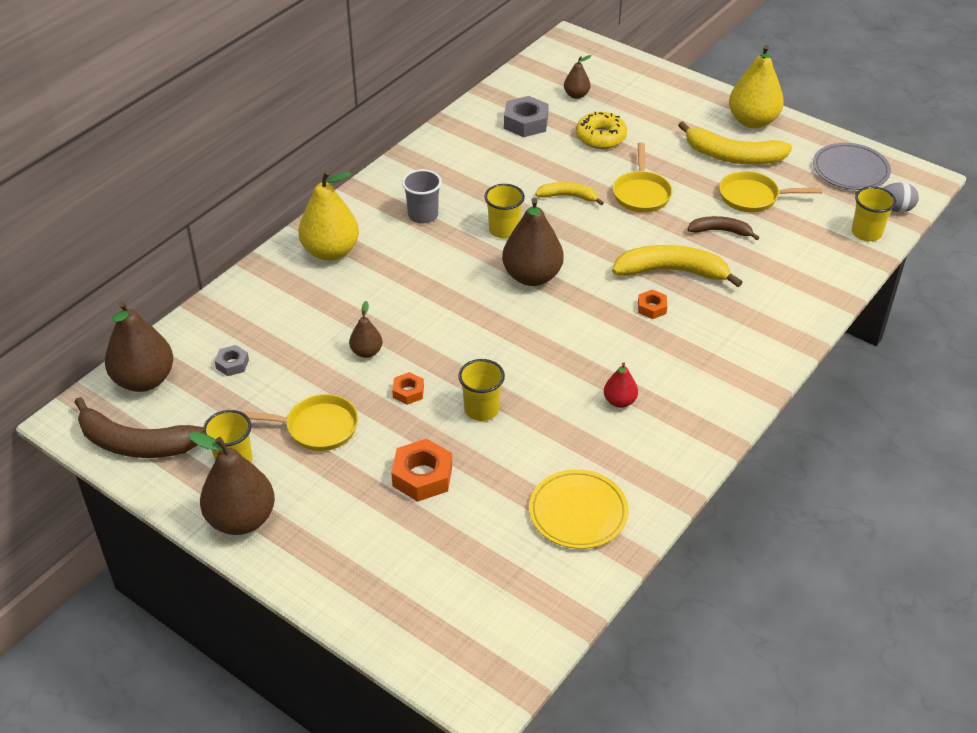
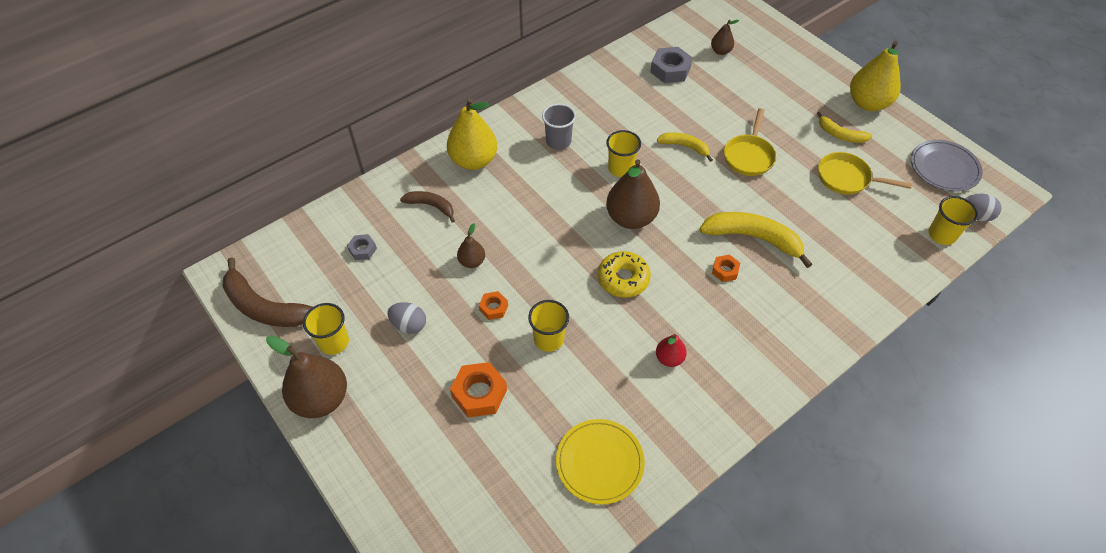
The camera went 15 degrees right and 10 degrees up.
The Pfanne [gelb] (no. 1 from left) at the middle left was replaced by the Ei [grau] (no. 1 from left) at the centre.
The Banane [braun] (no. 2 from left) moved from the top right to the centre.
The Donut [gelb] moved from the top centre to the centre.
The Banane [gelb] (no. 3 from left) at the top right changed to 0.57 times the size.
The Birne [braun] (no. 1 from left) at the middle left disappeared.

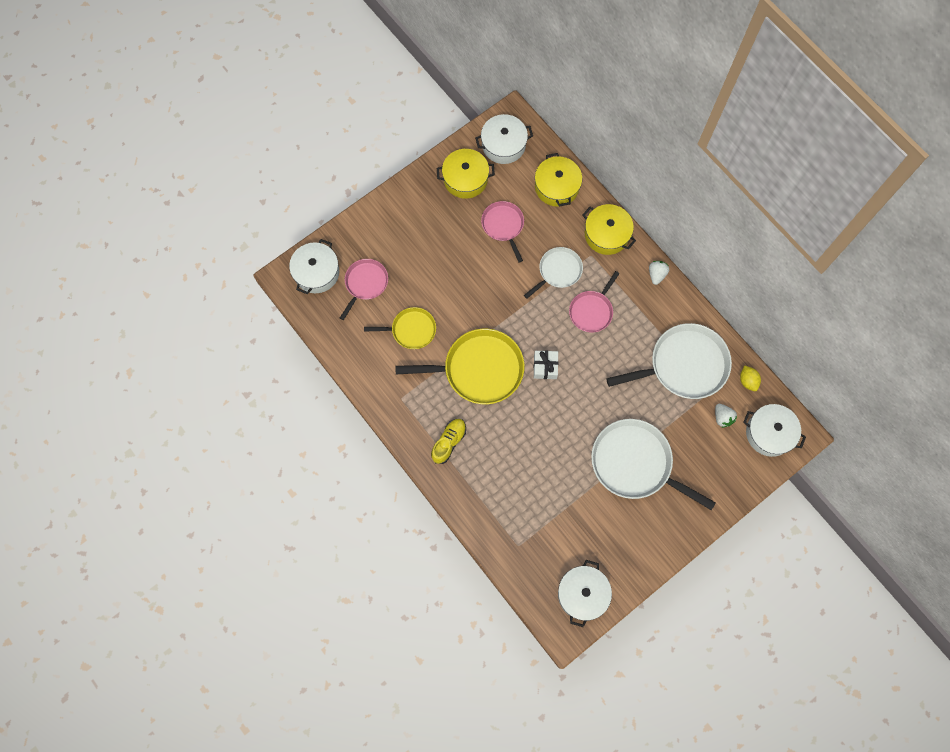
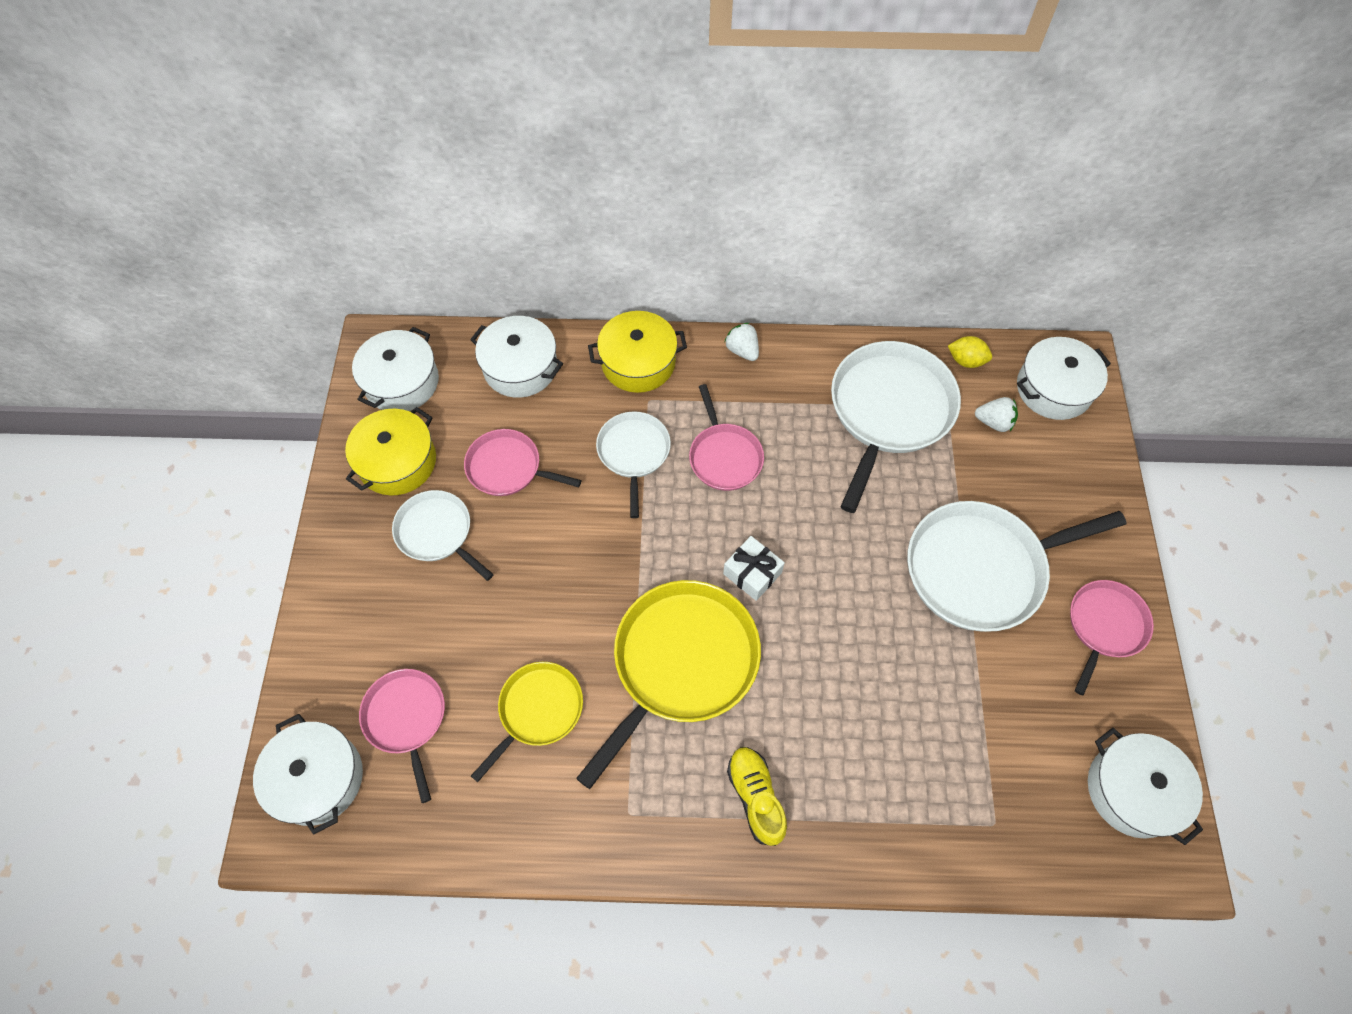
The camera went 50 degrees left and 10 degrees down.
The Pfanne [weiß] (no. 1 from left) at the middle left appeared.
The Kochtopf [gelb] (no. 2 from left) at the top centre became the Kochtopf [weiß] (no. 3 from left) at the centre.
The Pfanne [rosa] (no. 4 from left) at the middle right appeared.

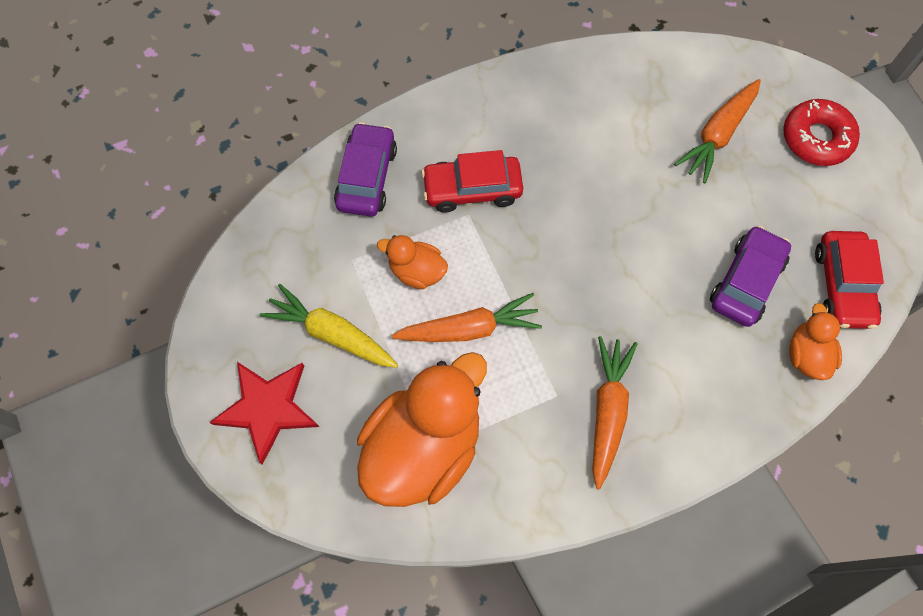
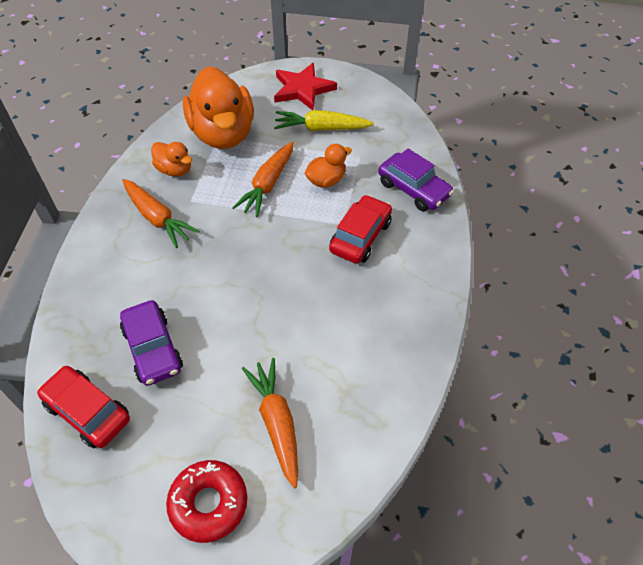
The camera went 125 degrees right and 15 degrees down.
The Ente [orange] (no. 3 from left in the first image) moved from the middle right to the top left.
The Karotte [gelb] at the centre turned 150 degrees counterclockwise.

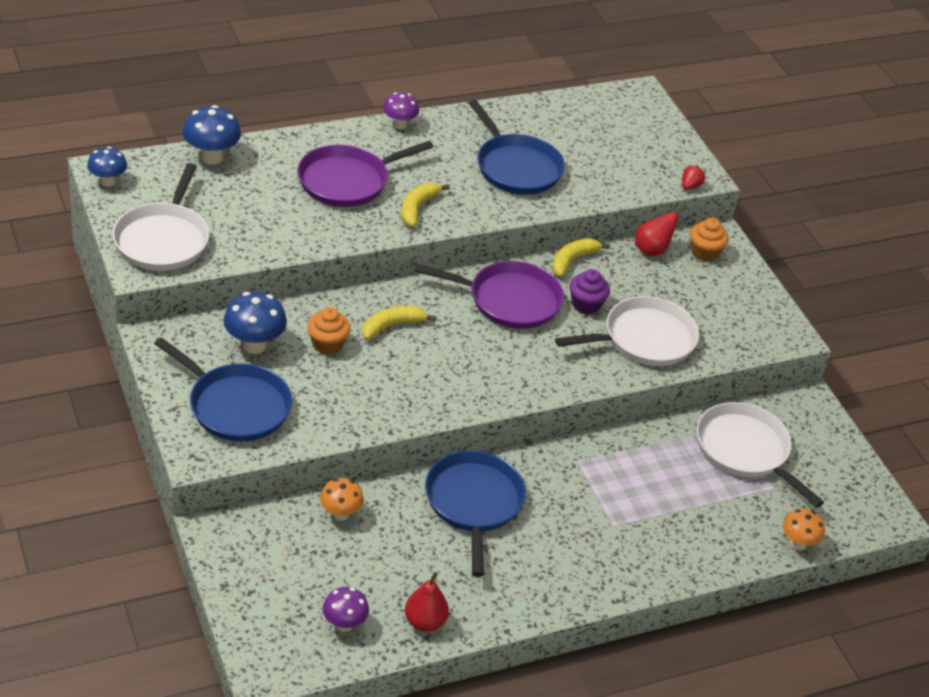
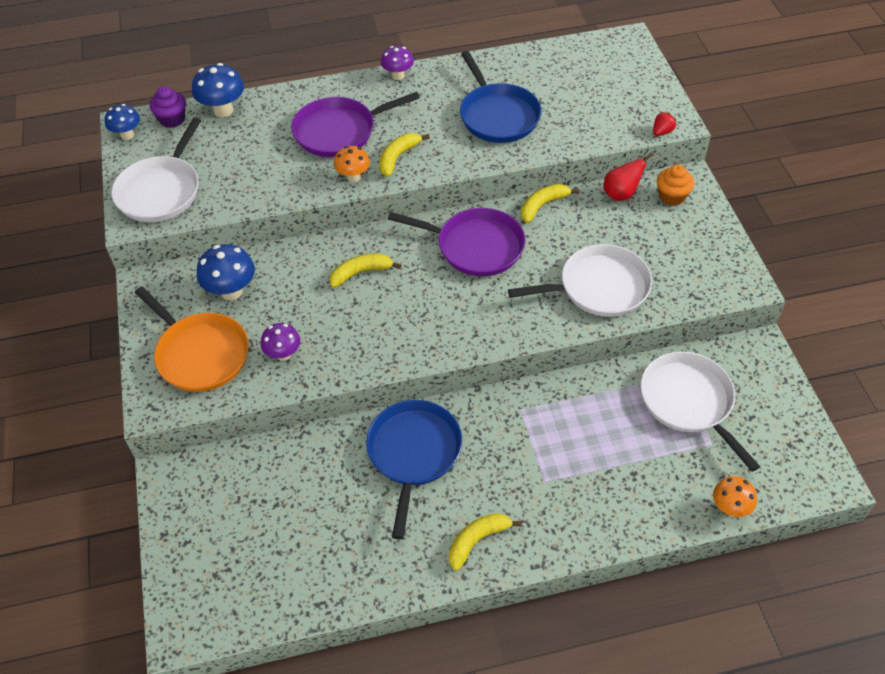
The camera went 15 degrees right and 10 degrees up.
The Pfanne [blau] (no. 1 from left) at the middle left became the Pfanne [orange] at the middle left.
The Muffin [lila] moved from the centre to the top left.
The Pilz [lila] (no. 1 from left) moved from the bottom centre to the middle left.
The Pilz [orange] (no. 1 from left) moved from the bottom centre to the top centre.
The Banane [gelb] (no. 3 from left) at the bottom centre appeared.
The Muffin [orange] (no. 1 from left) at the centre disappeared.
The Birne [rot] (no. 1 from left) at the bottom centre disappeared.

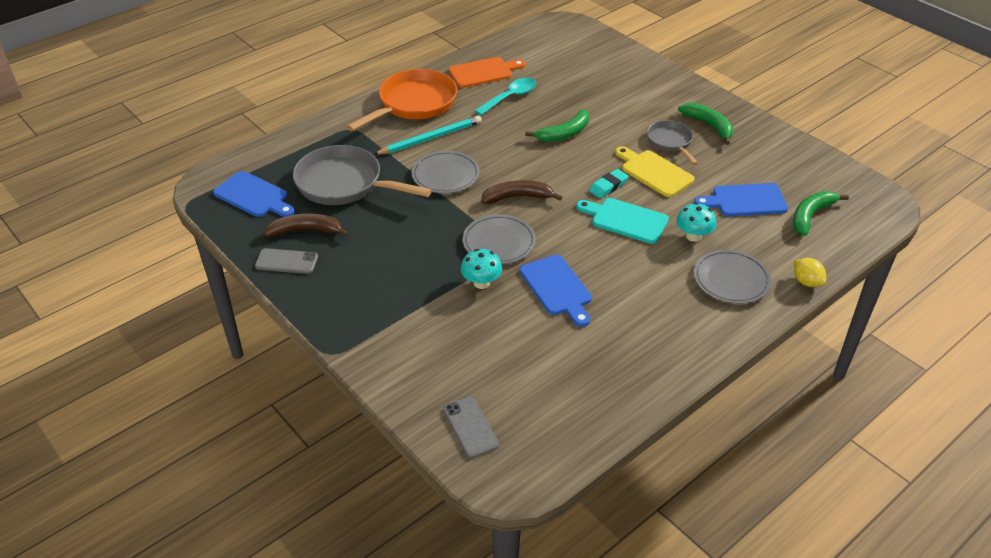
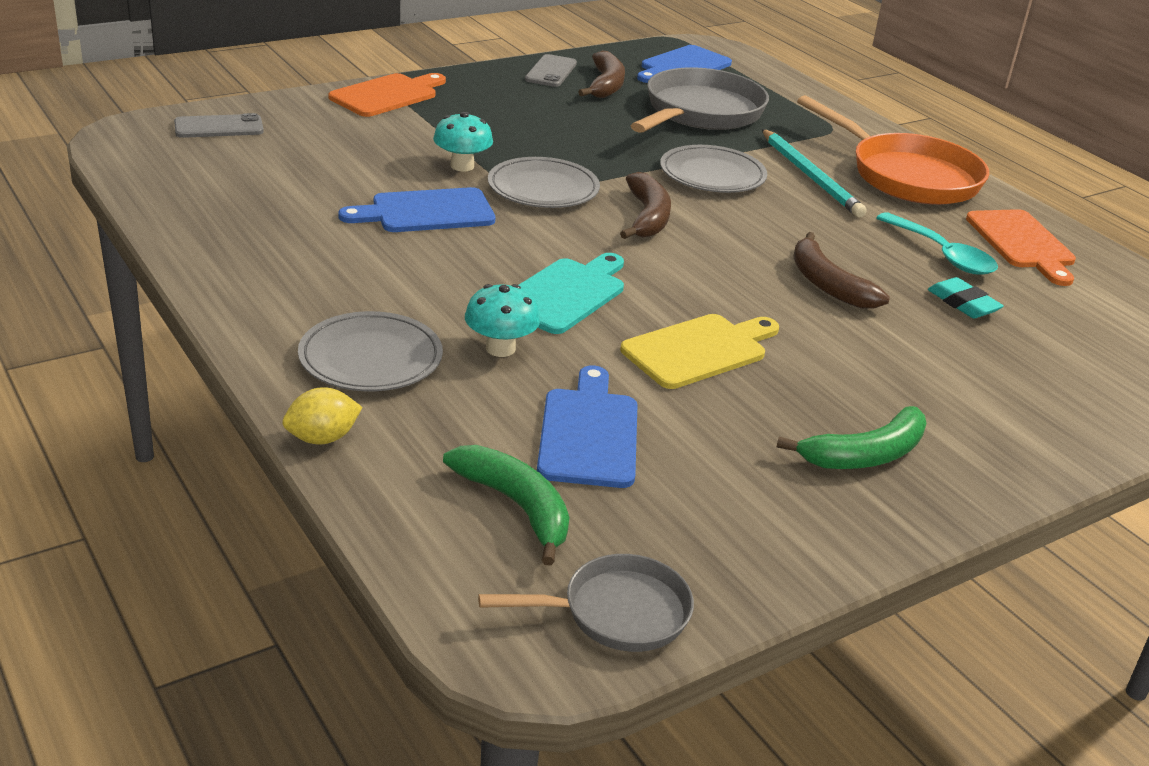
The camera went 95 degrees right and 10 degrees down.
The Schneidebrett [orange] (no. 1 from left) at the top centre appeared.
The Pfanne [grau] (no. 2 from left in the first image) moved from the top right to the bottom centre.
The Banane [grün] (no. 1 from left) at the top centre became the Banane [braun] (no. 3 from left) at the middle right.
The Radiergummi [türkis] moved from the top centre to the middle right.

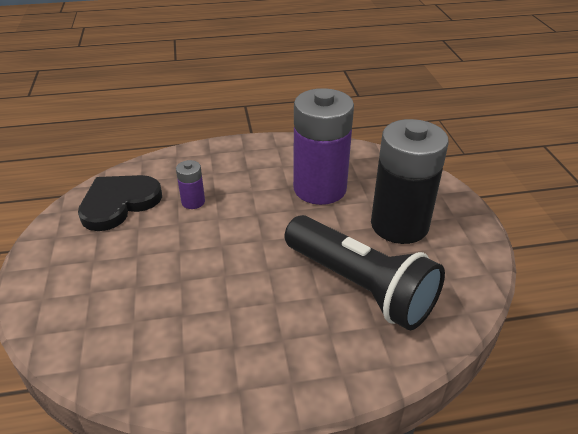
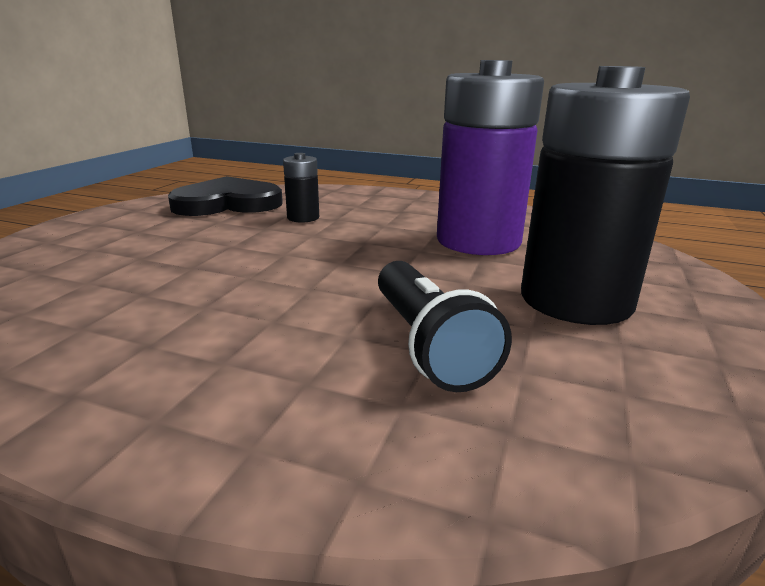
The camera went 30 degrees right and 15 degrees down.
The Batterie [lila] (no. 1 from left) at the middle left became the Batterie [schwarz] (no. 1 from left) at the top centre.
The Taschenlampe [schwarz] at the centre changed to 0.62 times the size.

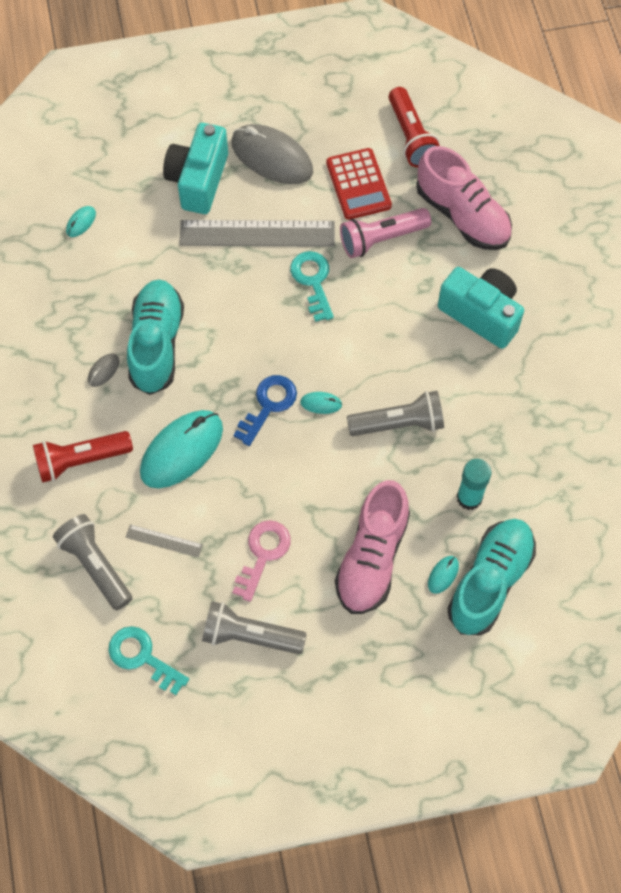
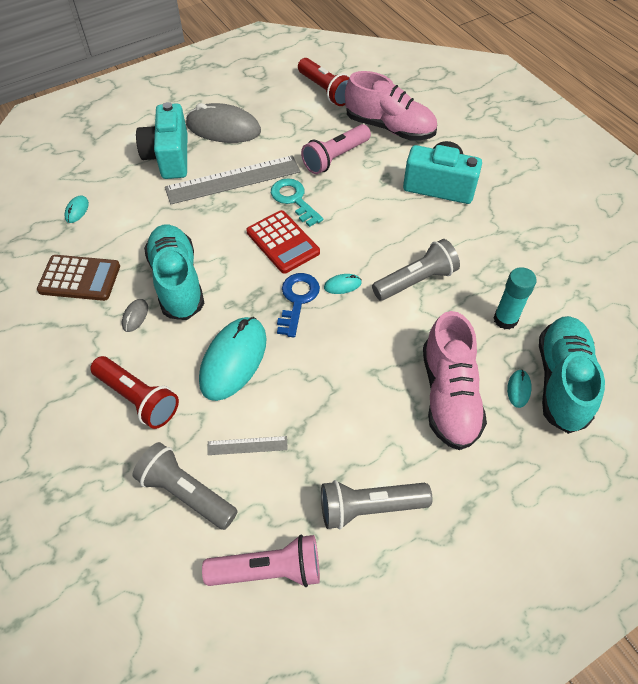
The camera went 20 degrees left and 10 degrees down.
The Taschenrechner [braun] at the middle left appeared.
The Taschenlampe [rot] (no. 1 from left) at the middle left turned 105 degrees counterclockwise.
The Schlüssel [türkis] (no. 1 from left) at the bottom left was replaced by the Taschenlampe [rosa] (no. 1 from left) at the bottom centre.
The Taschenrechner [rot] moved from the top centre to the centre.
The Schlüssel [rosa] at the centre disappeared.

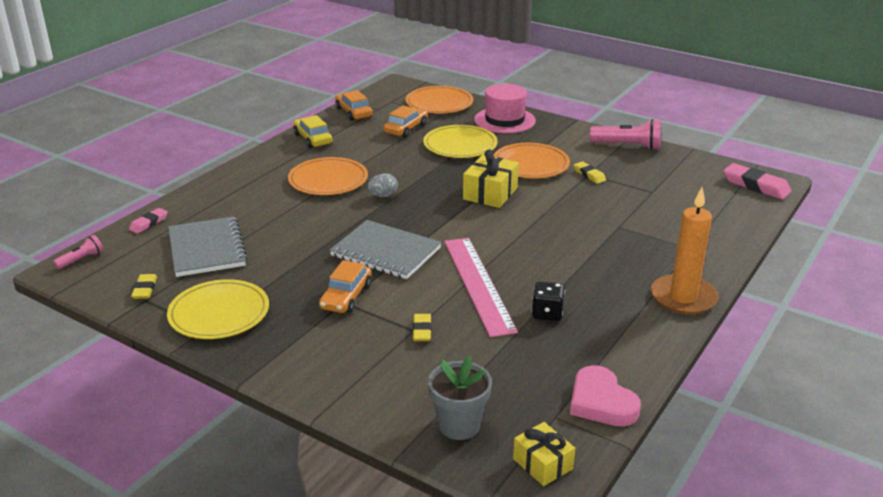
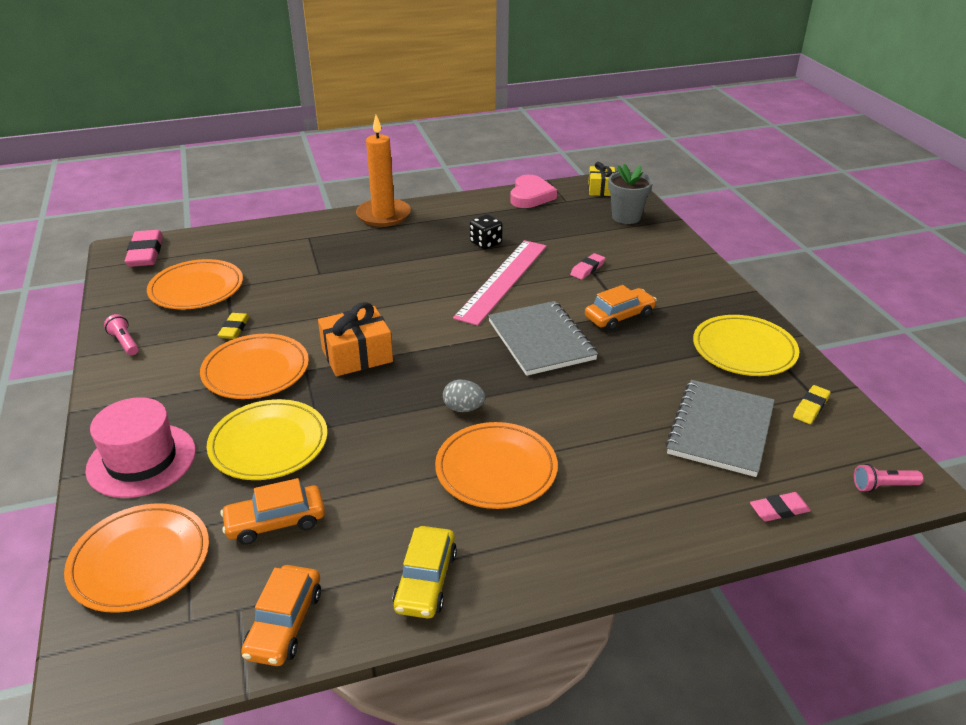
The camera went 140 degrees left and 5 degrees up.
The Taschenlampe [rosa] (no. 2 from left in the first image) at the top right changed to 0.55 times the size.
The Teller [orange] (no. 2 from left) at the middle left appeared.
The Geschenk [gelb] (no. 1 from left) at the centre became the Geschenk [orange] at the centre.
The Radiergummi [gelb] (no. 2 from left) at the centre became the Radiergummi [rosa] (no. 2 from left) at the centre.

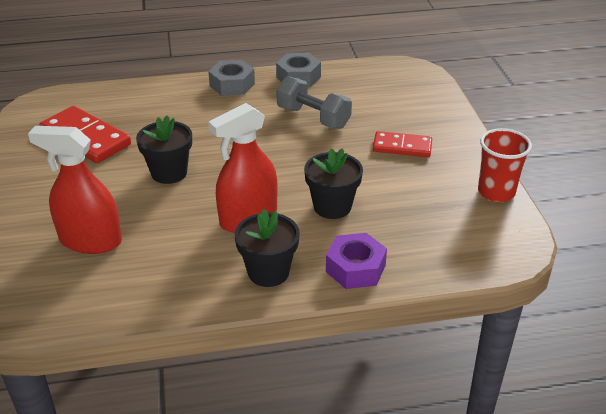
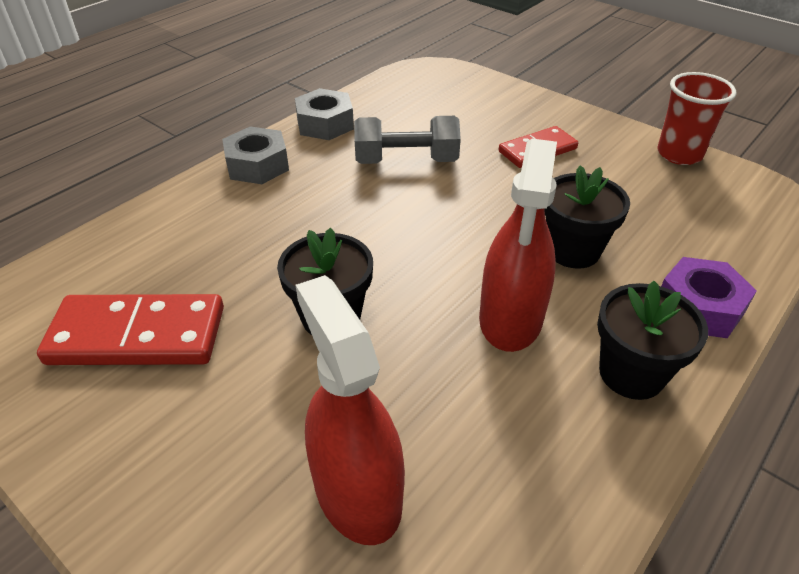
The camera went 40 degrees left and 5 degrees up.
The Sprühflasche [rot] (no. 1 from left) at the middle left turned 90 degrees clockwise.

